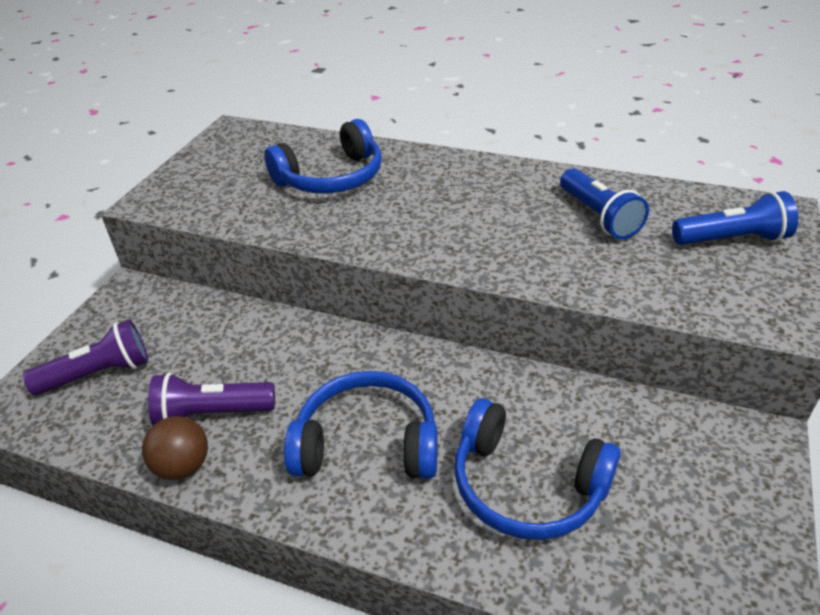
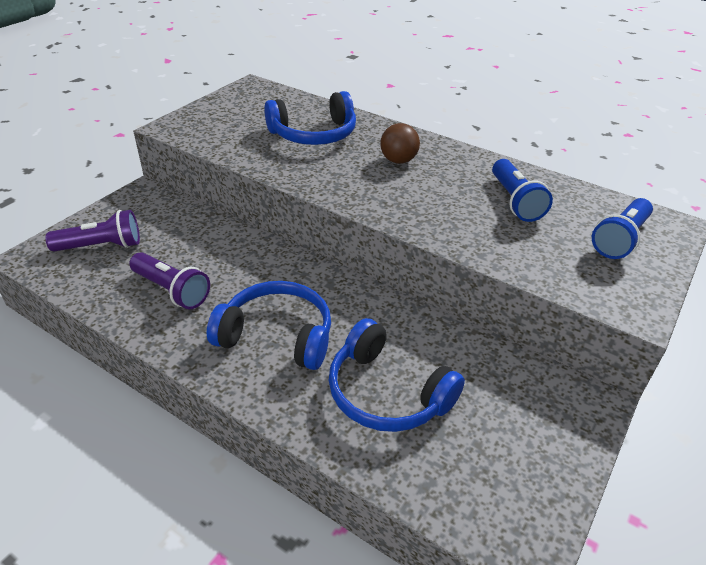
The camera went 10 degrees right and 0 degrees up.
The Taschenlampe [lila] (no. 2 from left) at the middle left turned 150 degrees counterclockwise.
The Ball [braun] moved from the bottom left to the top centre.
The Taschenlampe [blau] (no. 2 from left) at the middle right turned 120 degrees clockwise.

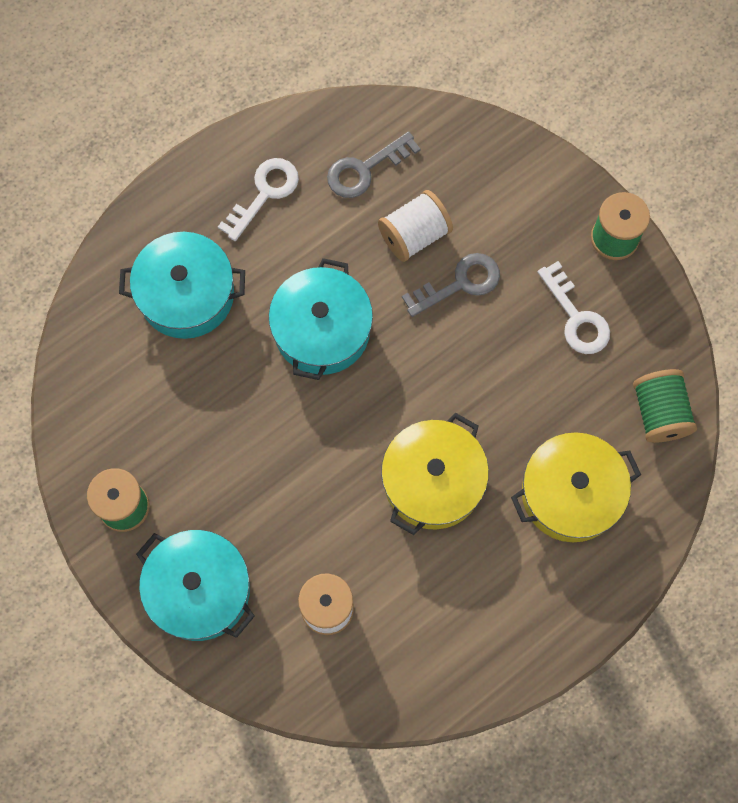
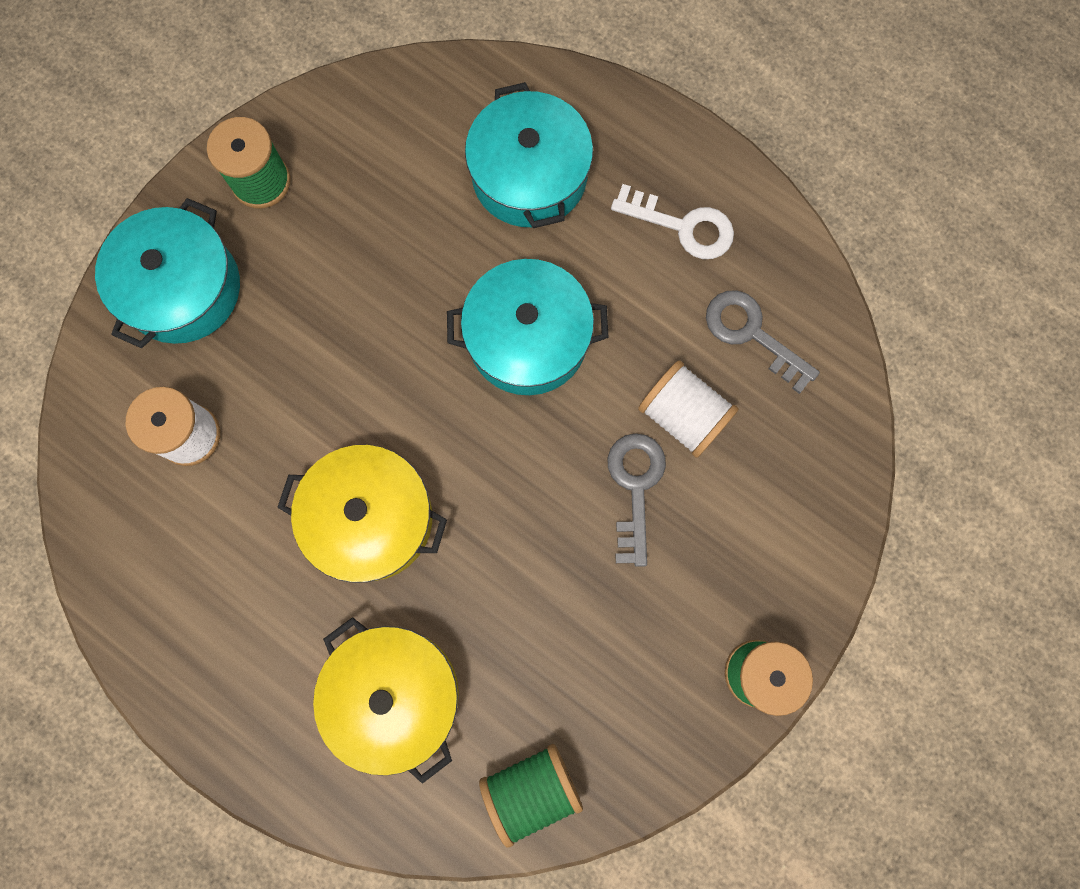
The camera went 75 degrees right and 5 degrees up.
The Schlüssel [grau] (no. 2 from left in the first image) at the centre turned 135 degrees counterclockwise.
The Schlüssel [weiß] (no. 2 from left) at the middle right disappeared.

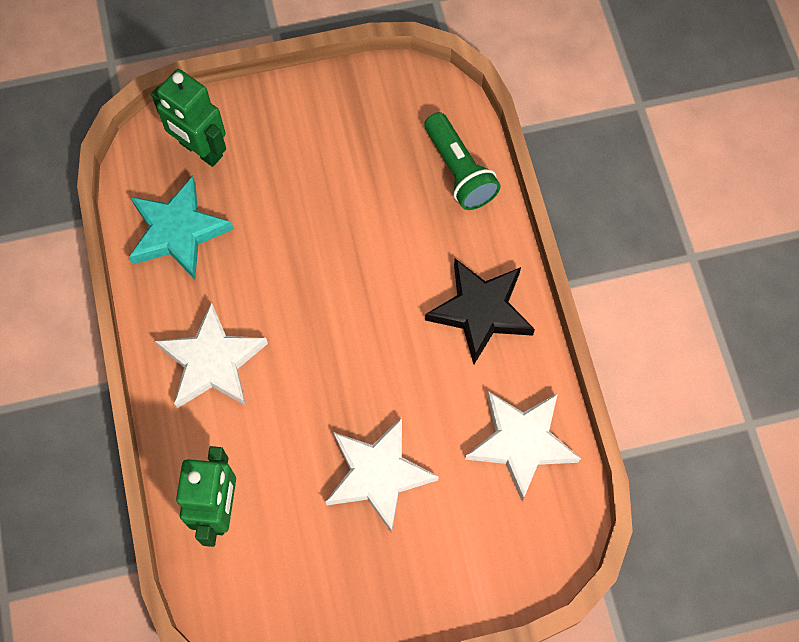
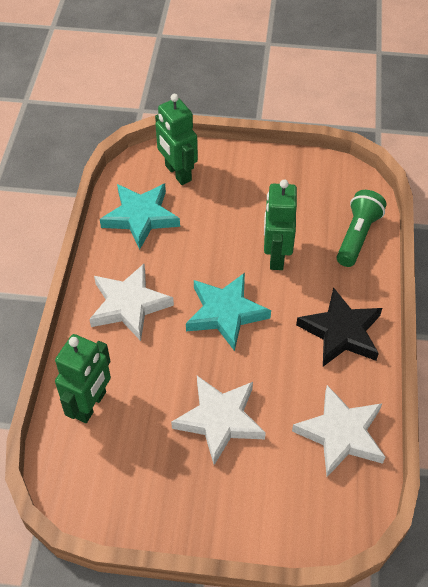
The camera went 20 degrees right and 15 degrees down.
The Stern [türkis] (no. 2 from left) at the centre appeared.
The Roboter [grün] (no. 3 from left) at the centre appeared.
The Taschenlampe [grün] at the top centre turned 150 degrees counterclockwise.

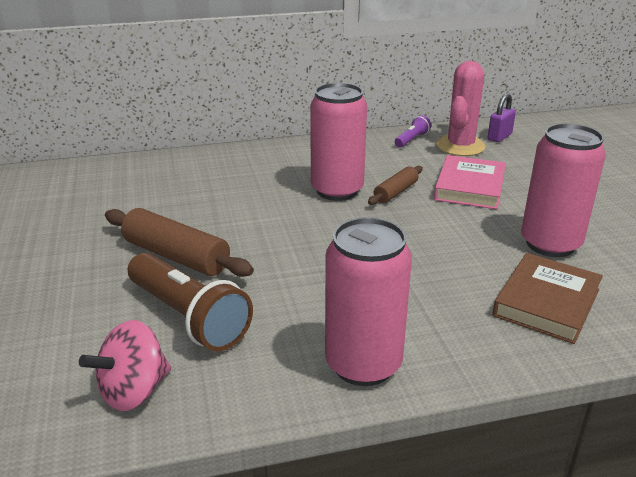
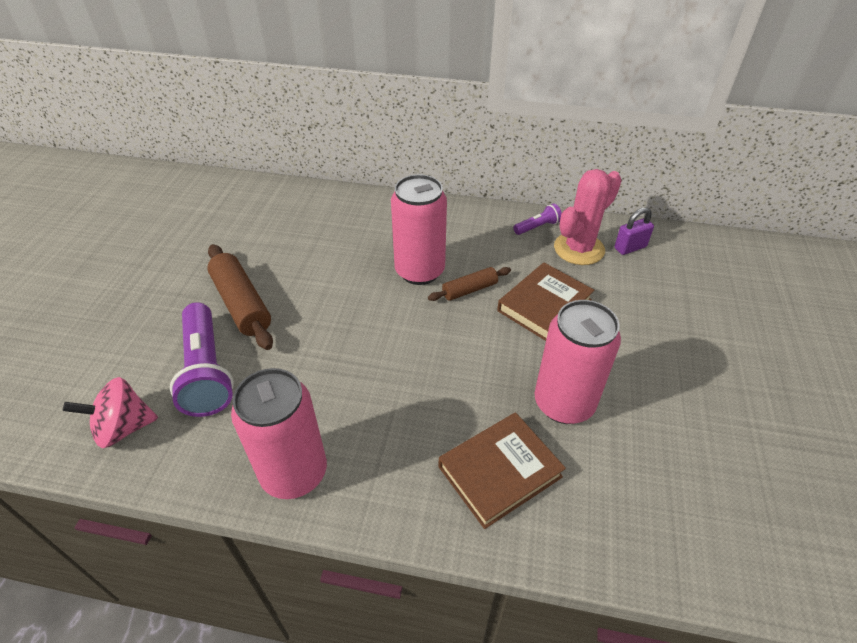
The camera went 25 degrees right and 15 degrees up.
The Taschenlampe [braun] at the middle left became the Taschenlampe [lila] (no. 1 from left) at the middle left.
The Buch [rosa] at the middle right became the Buch [braun] (no. 2 from left) at the centre.

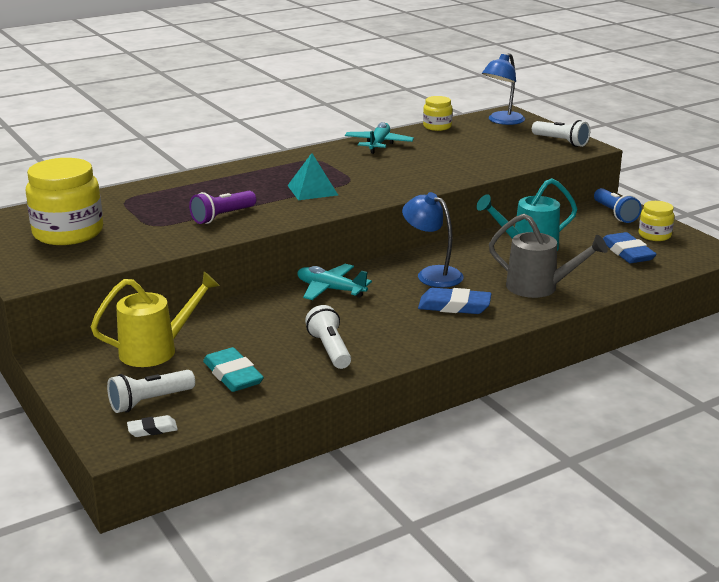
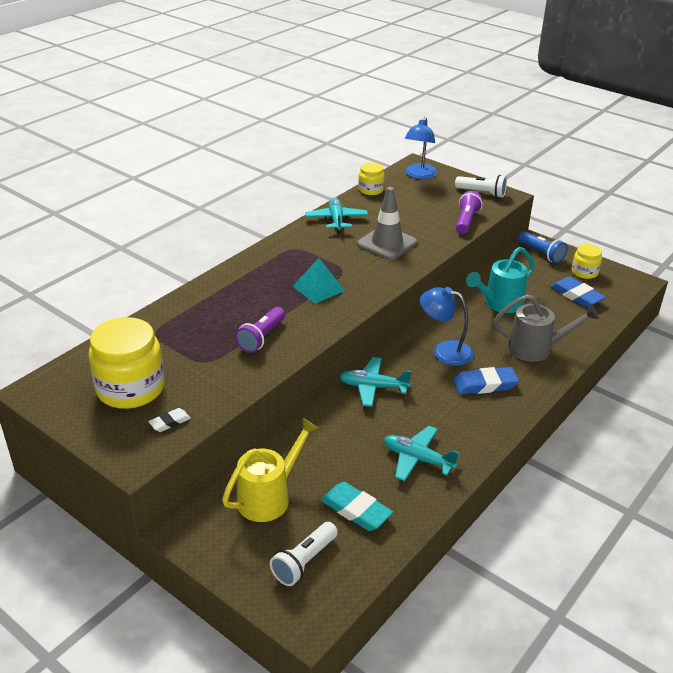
The camera went 20 degrees left and 10 degrees up.
The Radiergummi [weiß] moved from the bottom left to the middle left.
The Leitkegel [grau] at the top centre appeared.
The Taschenlampe [weiß] (no. 2 from left) at the centre was replaced by the Flugzeug [türkis] (no. 3 from left) at the bottom centre.
The Taschenlampe [lila] (no. 2 from left) at the top right appeared.

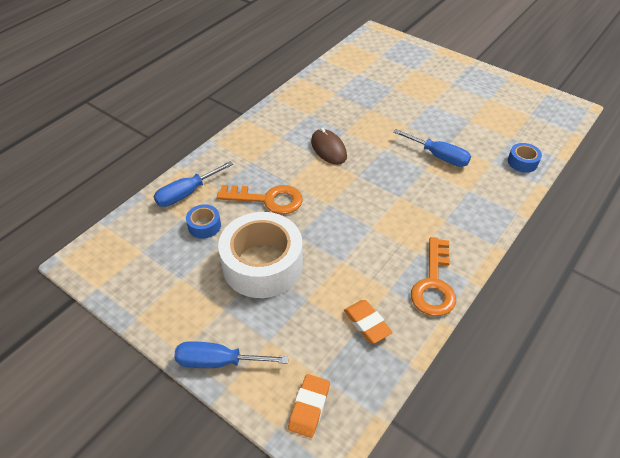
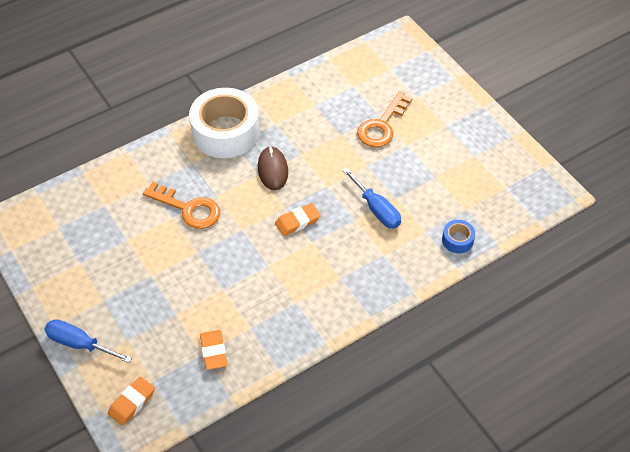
The camera went 20 degrees right and 5 degrees up.
The Klebeband [weiß] moved from the centre to the top centre.
The Radiergummi [orange] (no. 3 from left) at the centre appeared.
The Schlüssel [orange] (no. 2 from left) moved from the middle right to the top centre.
The Schraubenzieher [blau] (no. 1 from left) at the middle left disappeared.
The Klebeband [blau] (no. 1 from left) at the middle left disappeared.

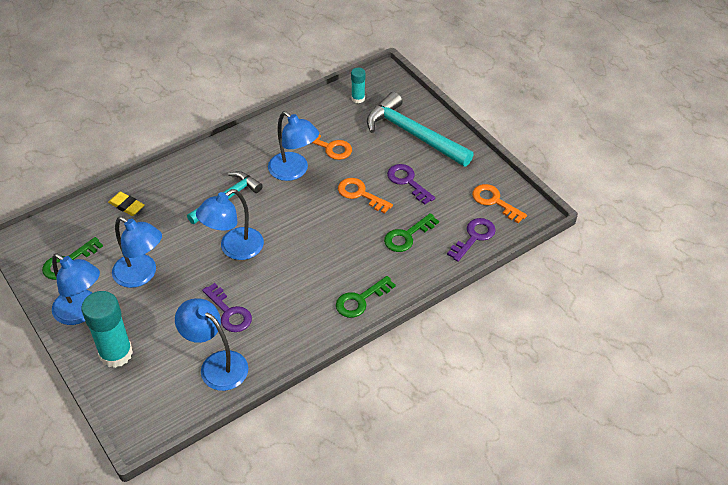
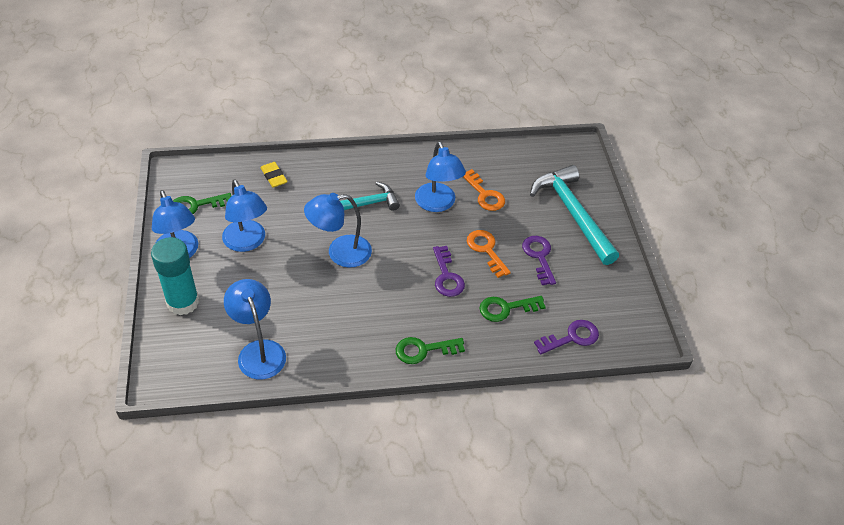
The camera went 25 degrees right and 0 degrees up.
The Schlüssel [lila] (no. 1 from left) moved from the middle left to the centre.
The Klebestift [türkis] (no. 2 from left) at the top centre disappeared.
The Schlüssel [orange] (no. 3 from left) at the middle right disappeared.

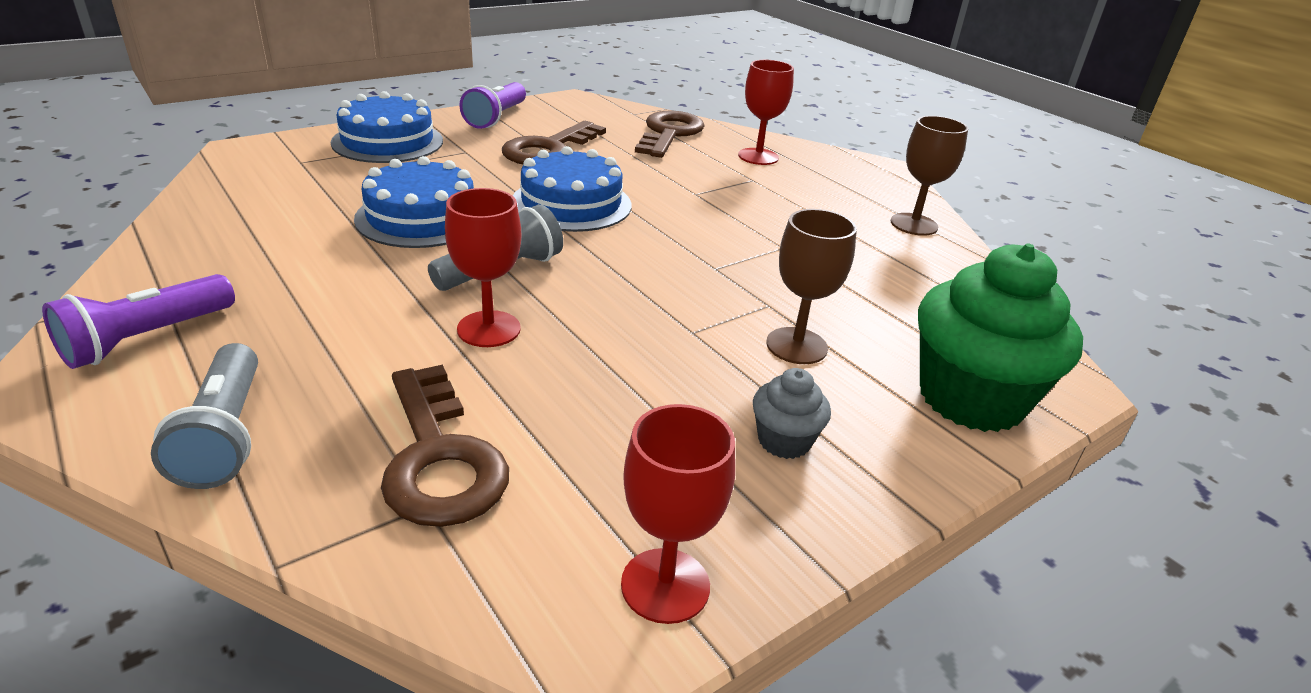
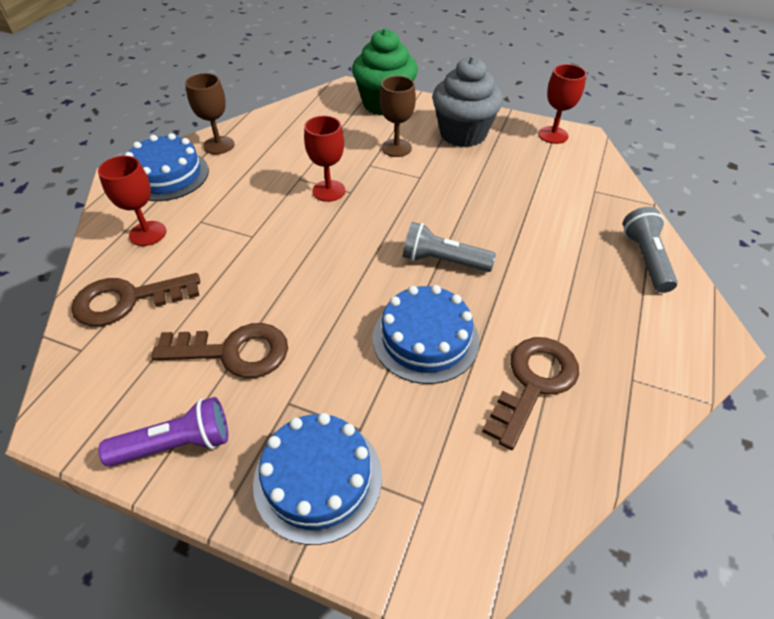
The camera went 120 degrees left and 15 degrees up.
The Kuchen [blau] (no. 3 from left in the first image) moved from the top centre to the top left.
The Kelch [rot] (no. 1 from left in the first image) moved from the centre to the top centre.
The Muffin [grau] at the centre changed to 2.14 times the size.
The Schlüssel [braun] (no. 1 from left in the first image) moved from the centre to the middle right.
The Taschenlampe [grau] (no. 1 from left in the first image) at the middle left turned 45 degrees counterclockwise.
The Taschenlampe [lila] (no. 1 from left) at the middle left disappeared.

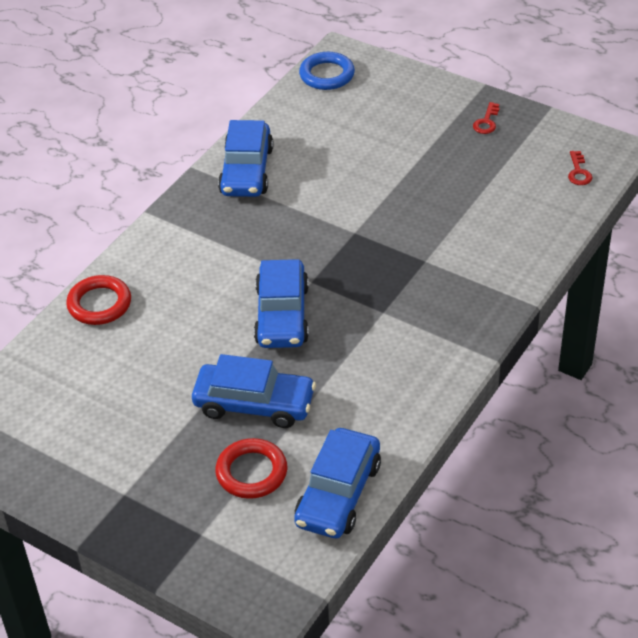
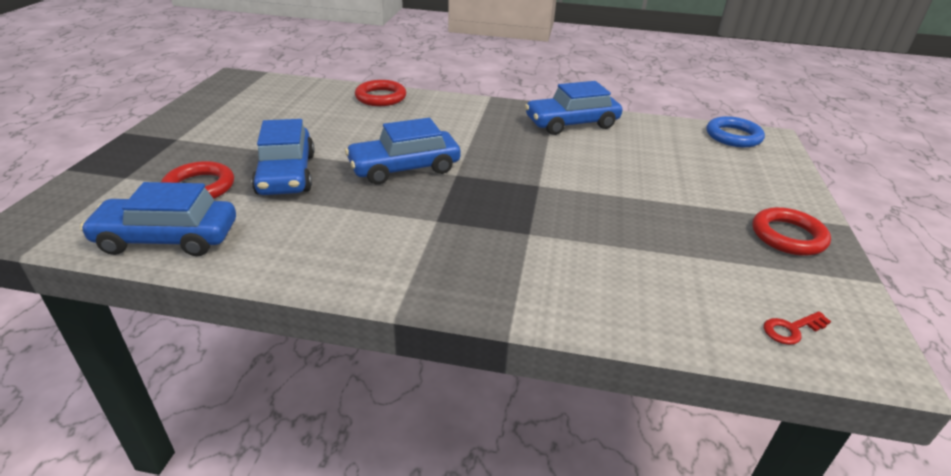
The camera went 65 degrees right and 10 degrees down.
The Schlüssel [rot] (no. 1 from left) at the top right was replaced by the Ring [rot] (no. 3 from left) at the middle right.

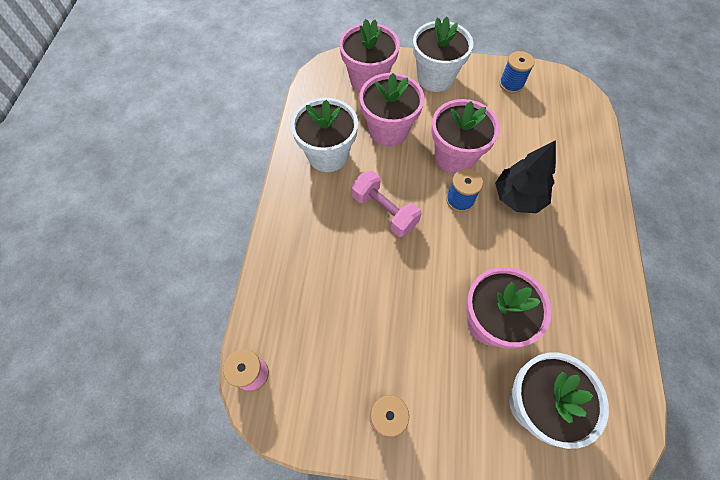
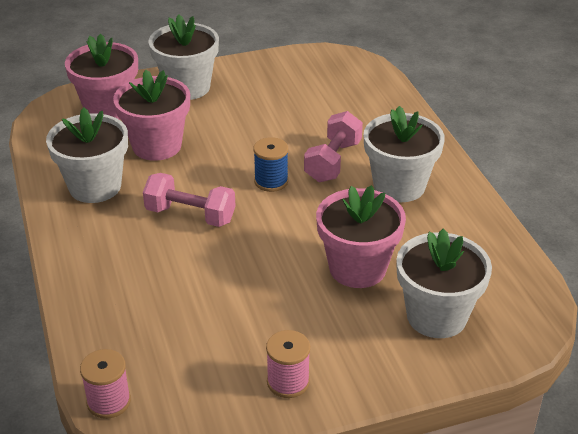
The camera went 25 degrees left and 25 degrees down.
The Baum [schwarz] at the middle right was replaced by the Hantel [rosa] (no. 2 from left) at the centre.
The Blumentopf [weiß] (no. 3 from left) at the middle right appeared.
The Blumentopf [rosa] (no. 3 from left) at the top centre disappeared.
The Garnrolle [blau] (no. 2 from left) at the top right disappeared.

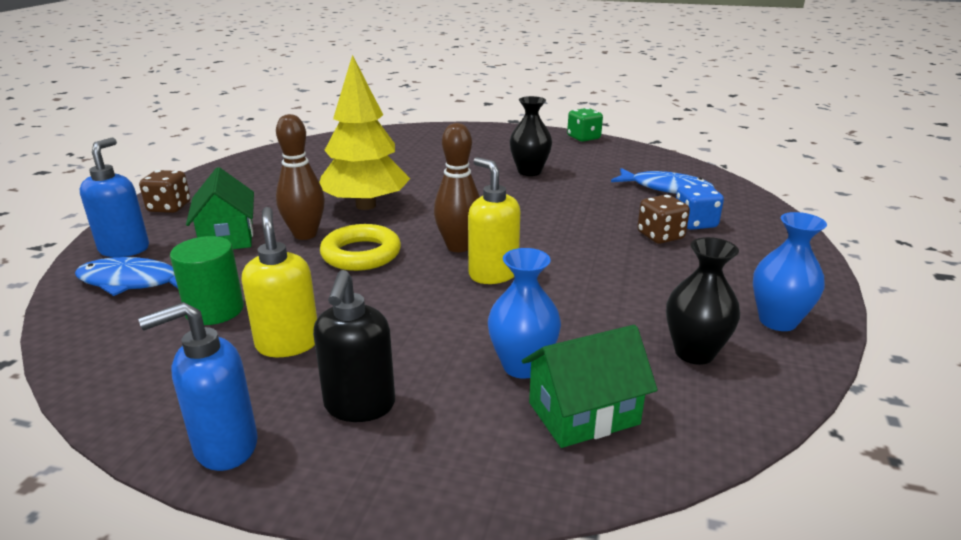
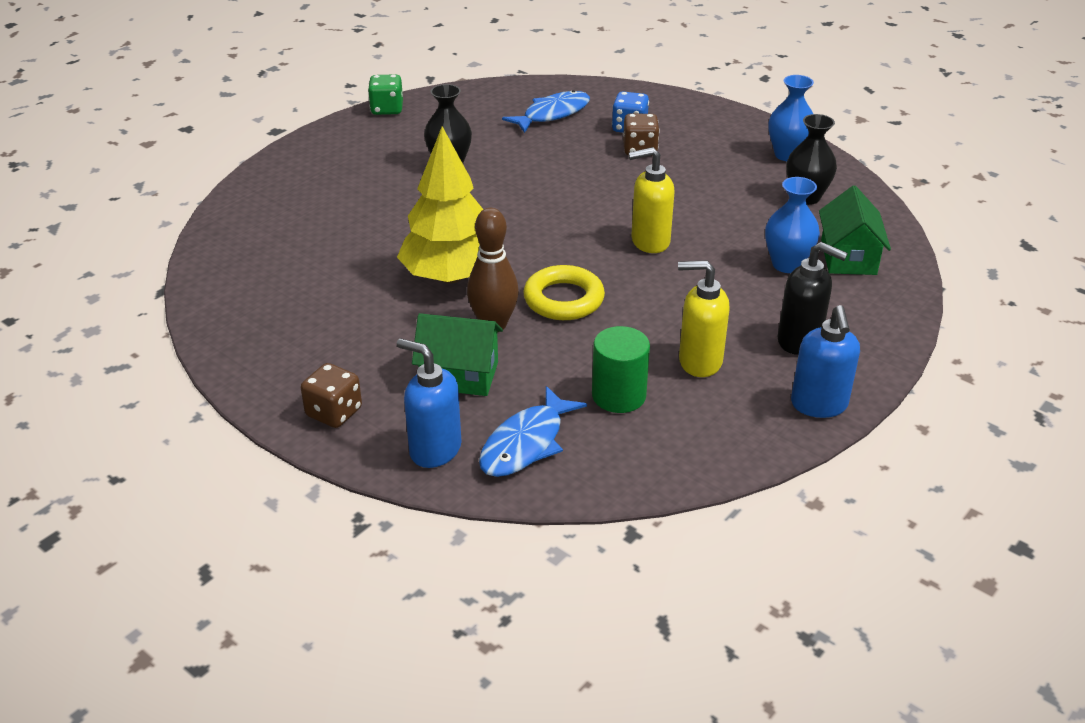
The camera went 65 degrees left and 10 degrees up.
The Bowlingkegel [braun] (no. 2 from left) at the centre disappeared.

